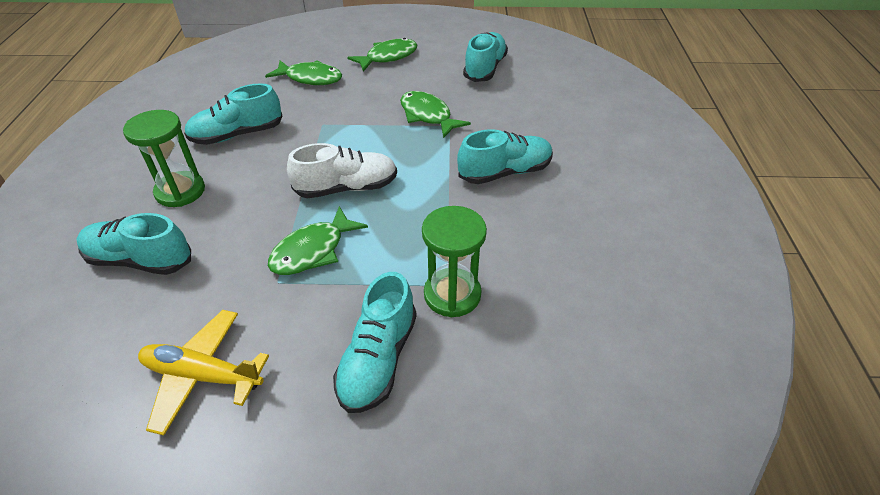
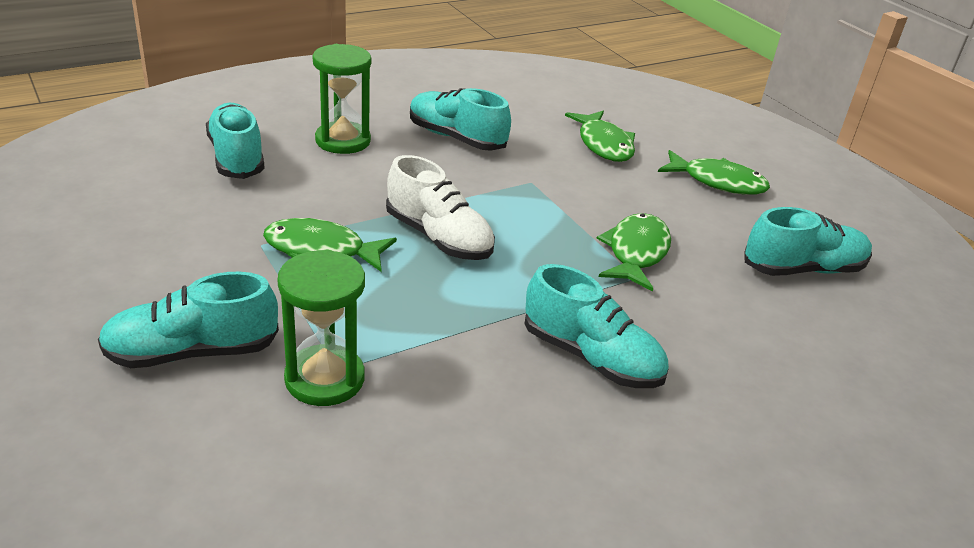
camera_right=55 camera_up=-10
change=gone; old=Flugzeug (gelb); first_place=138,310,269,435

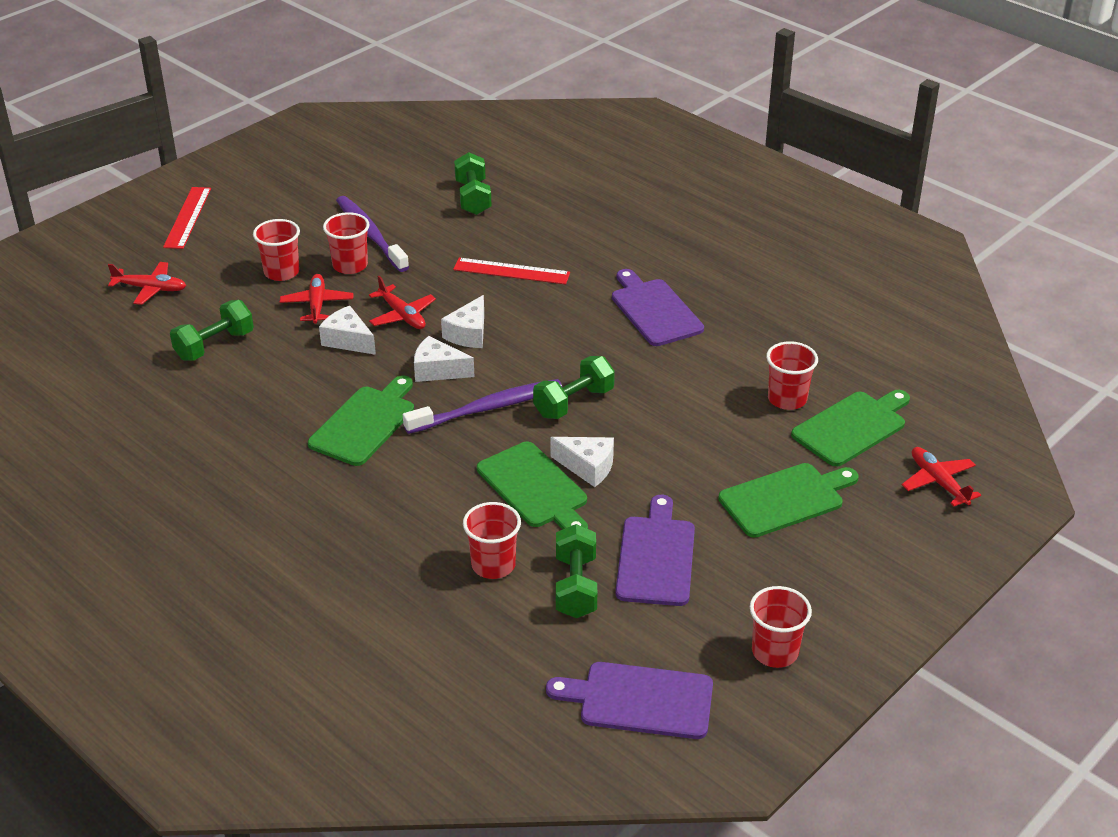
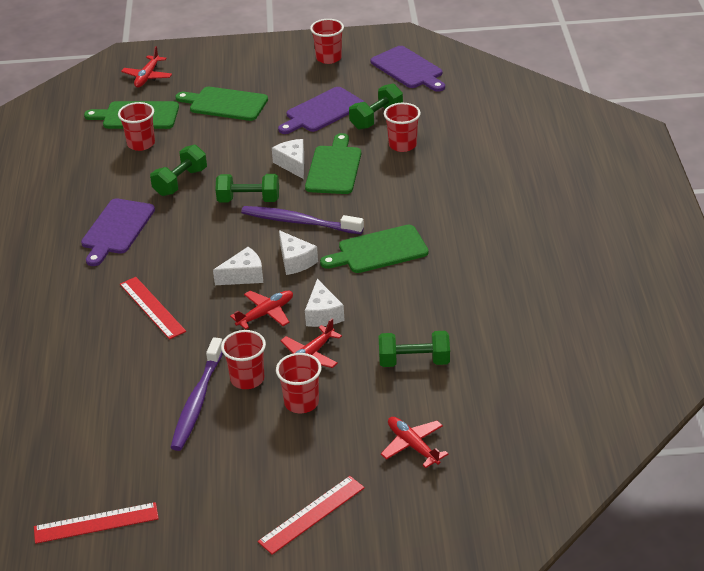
camera_right=-135 camera_up=0
change=new; new=Lineal (rot); second_place=34,502,159,544
change=shifted; old=Hantel (grün); first_place=454,152,492,215; second_place=150,144,207,196
change=rotated; old=Flugzeug (rot); first_place=369,276,436,329; second_place=230,291,293,330; degrees=45

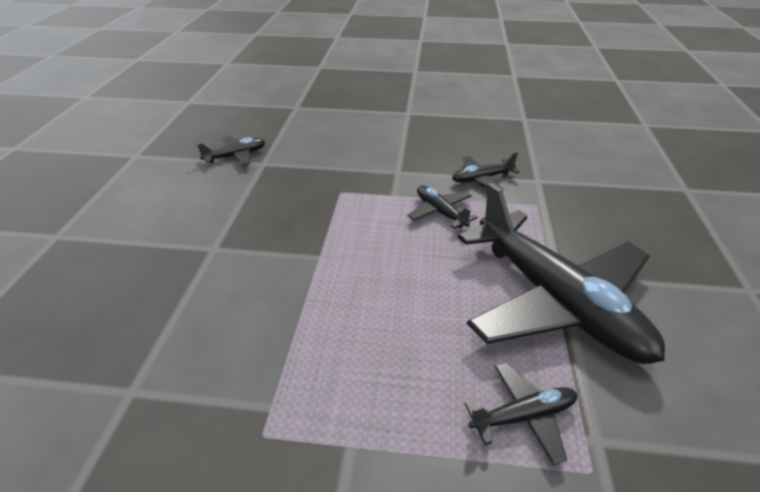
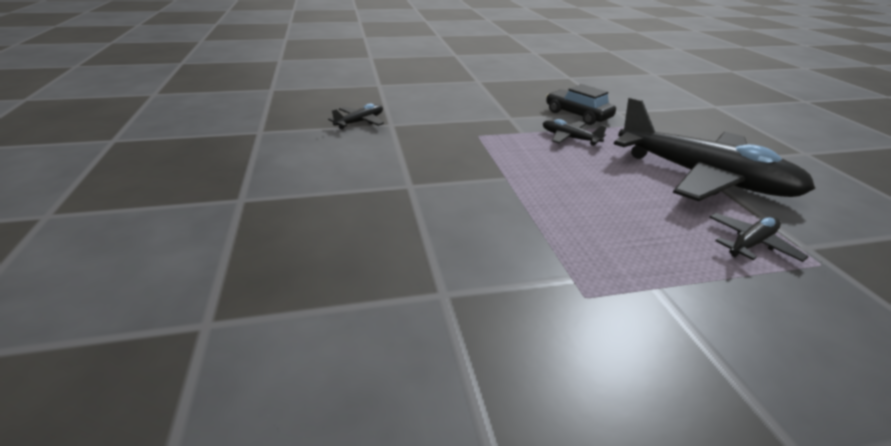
camera_right=-20 camera_up=-5
change=swapped; old=Flugzeug (schwarz); new=Auto (schwarz); first_place=452,152,520,191; second_place=546,84,616,125

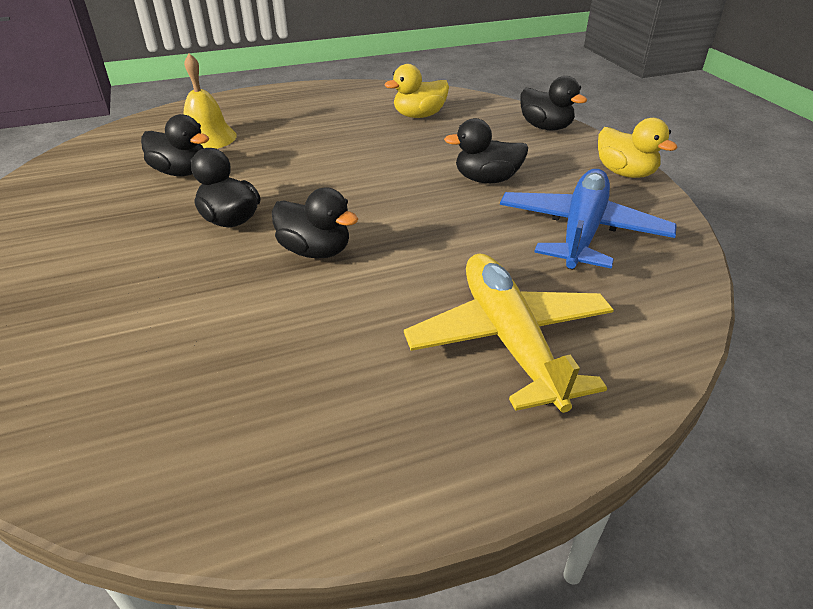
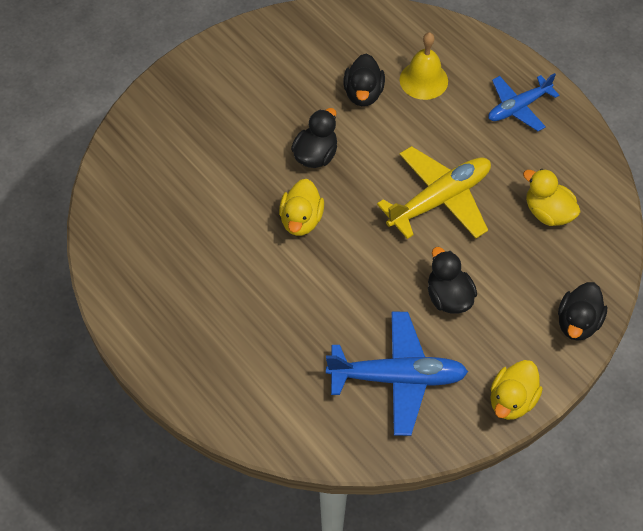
camera_right=70 camera_up=20
change=repainted; old=Ente (schwarz); new=Ente (gelb); first_place=272,188,358,258; second_place=279,179,324,236
change=shifted; old=Flugzeug (gelb); first_place=404,254,614,413; second_place=377,146,491,239
change=new; new=Flugzeug (blau); second_place=488,73,559,131

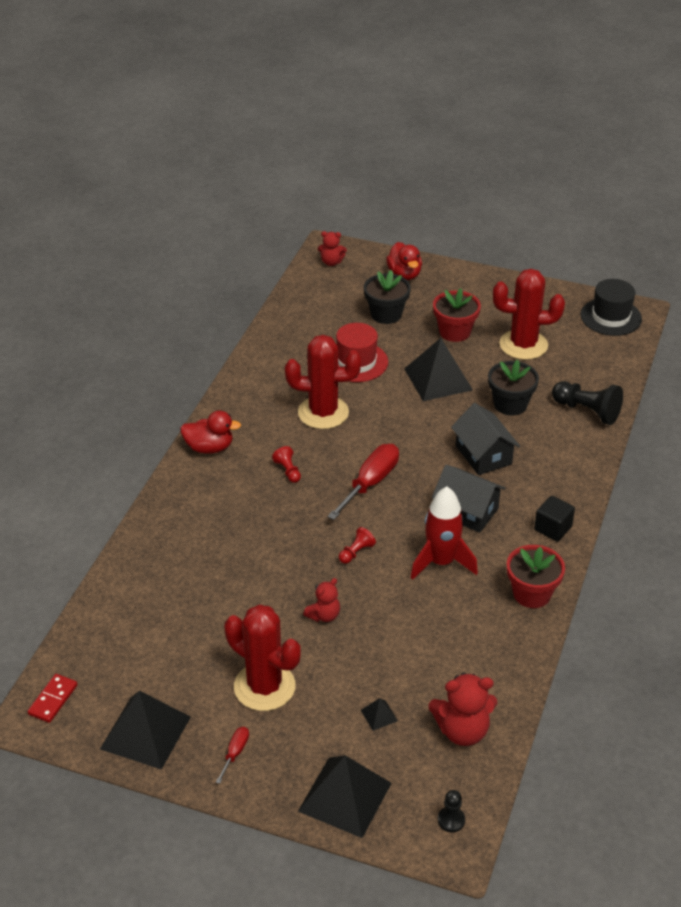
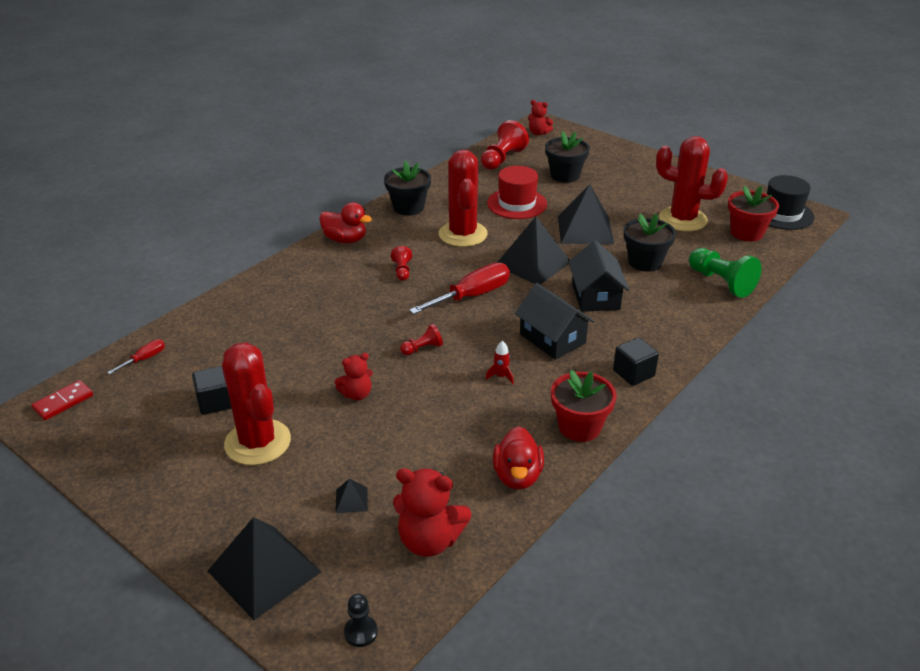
camera_right=20 camera_up=-5
change=shifted; old=Schraubenzieher (rot); first_place=216,727,249,784; second_place=107,339,165,374
change=new; new=Kubus (schwarz); second_place=192,366,231,415
change=new; new=Blumentopf (schwarz); second_place=384,161,431,216
change=rotated; old=Kaktus (rot); first_place=285,335,361,429; second_place=439,149,488,247; degrees=60
change=new; new=Bauer (rot); second_place=481,120,529,170
change=scaled; old=Rakete (rot); first_place=411,487,478,580; second_place=485,341,514,384; factor=0.41
change=shifted; old=Ente (rot); first_place=386,242,422,280; second_place=493,426,544,490
change=shifted; old=Pyramide (schwarz); first_place=100,691,191,770; second_place=497,217,570,285
change=repainted; old=Bauer (schwarz); new=Bauer (grün); first_place=552,381,623,425; second_place=689,248,762,298
change=shifted; old=Blumentopf (rot); first_place=433,288,481,342; second_place=728,186,779,242

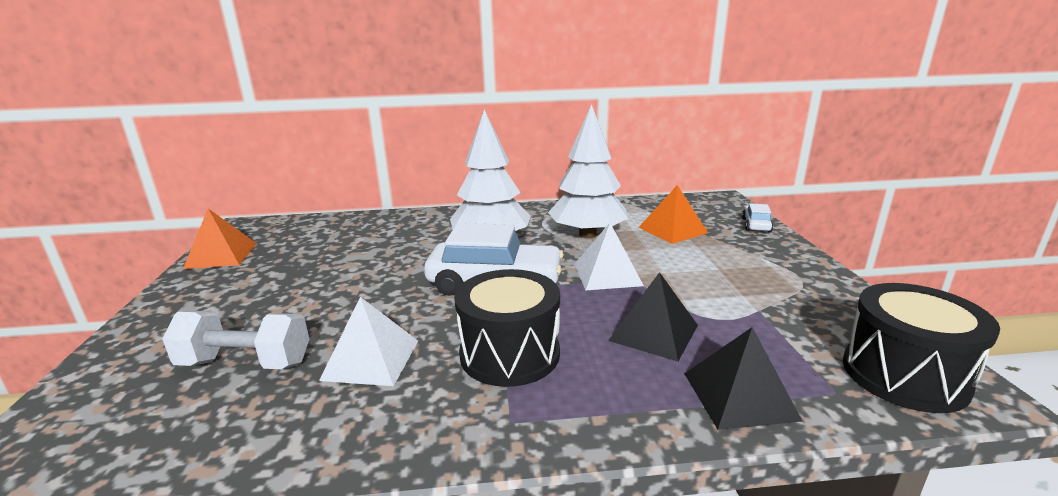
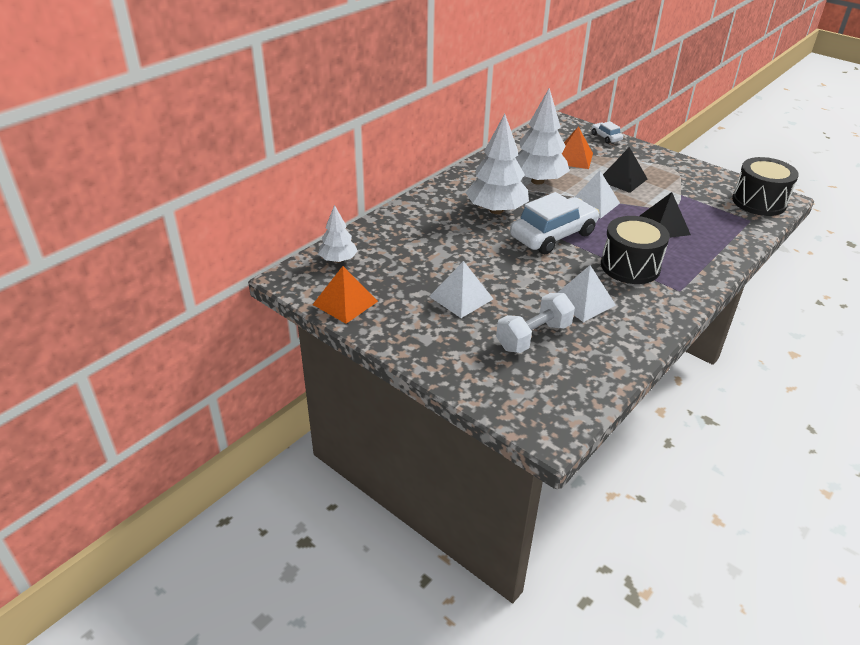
camera_right=-45 camera_up=15
change=new; new=Baum (weiß); second_place=318,205,358,263
change=new; new=Pyramide (weiß); second_place=429,261,493,318
change=shifted; old=Pyramide (schwarz); first_place=684,327,802,430; second_place=603,147,647,193

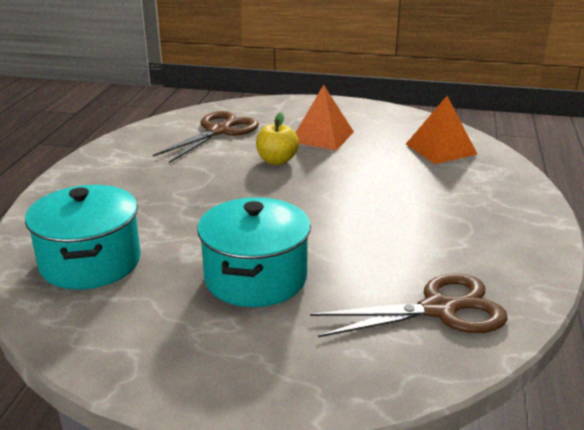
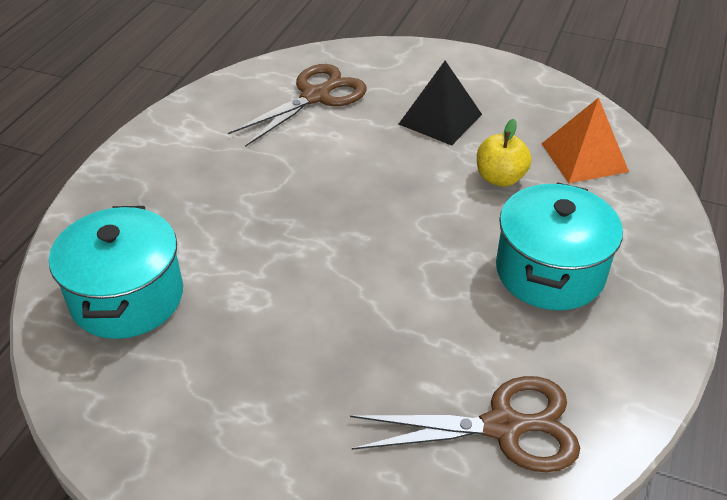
camera_right=10 camera_up=15
change=repainted; old=Pyramide (orange); new=Pyramide (schwarz); first_place=295,85,354,151; second_place=399,61,482,146
change=shifted; old=Apfel (gelb); first_place=256,112,299,165; second_place=477,119,532,187
change=shifted; old=Kochtopf (türkis); first_place=197,197,311,307; second_place=496,182,623,310

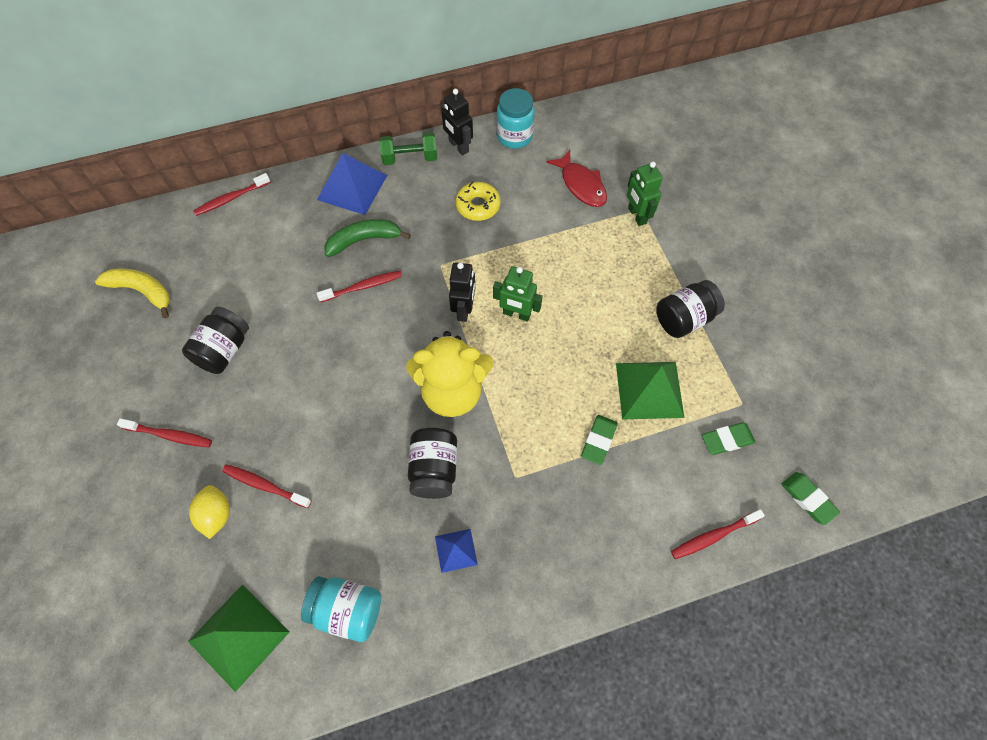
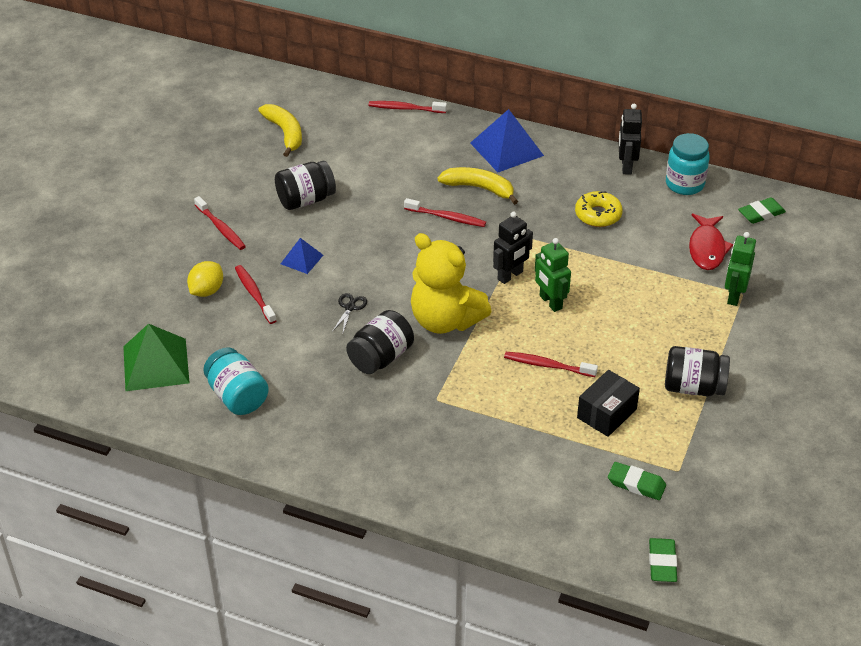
camera_right=40 camera_up=-20
change=shifted; old=Pyramide (blau); first_place=435,529,478,573; second_place=281,238,323,274
change=new; new=Schere (schwarz); second_place=332,293,367,332
change=repainted; old=Banane (grün); new=Banane (gelb); first_place=324,219,411,257; second_place=437,167,518,205
change=shifted; old=Zahnbürste (rot); first_place=671,509,765,559; second_place=504,352,598,377
change=swapped; old=Pyramide (grün); new=Schachtel (schwarz); first_place=616,362,684,420; second_place=577,370,640,437
change=shifted; old=Radiergummi (grün); first_place=581,415,618,465; second_place=738,198,786,224
change=gone; old=Hantel (grün); first_place=379,132,437,165

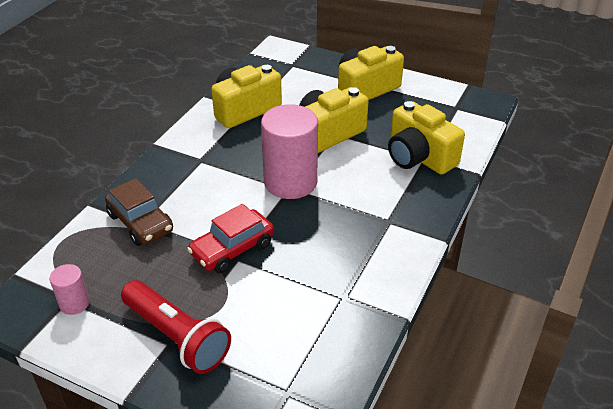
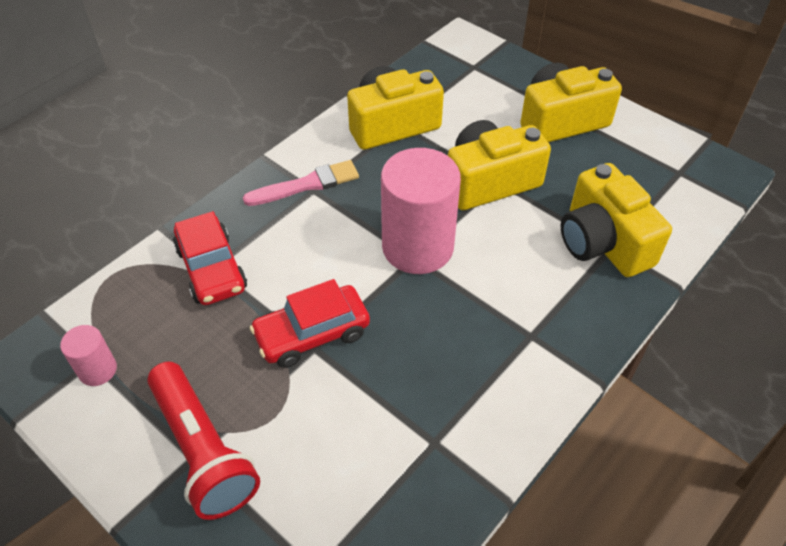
camera_right=15 camera_up=10
change=repainted; old=Auto (braun); new=Auto (rot); first_place=105,178,173,246; second_place=173,211,247,305
change=new; new=Pinsel (rosa); second_place=243,160,359,206

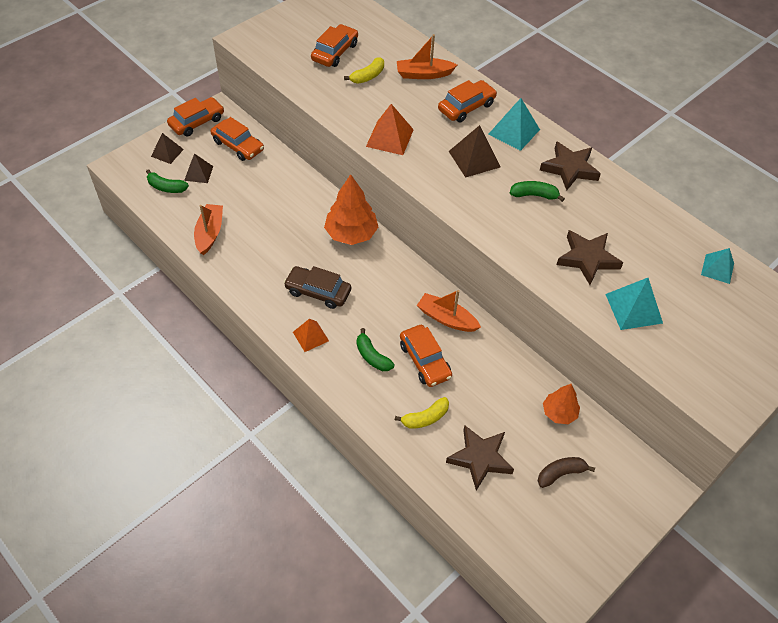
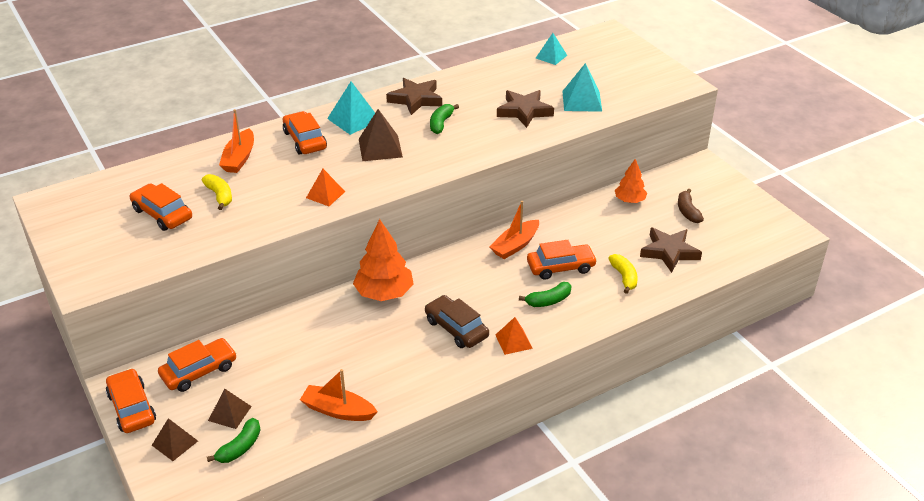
camera_right=-75 camera_up=-15
change=scaled; old=Pyramide (orange); first_place=366,104,414,155; second_place=306,169,345,206; factor=0.67
change=rotated; old=Auto (braun); first_place=284,266,351,309; second_place=425,295,489,348; degrees=105

